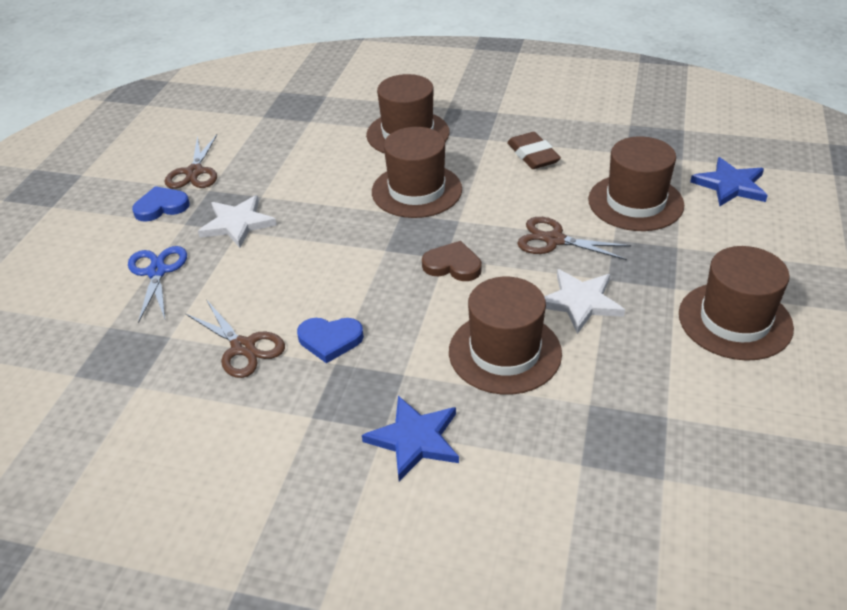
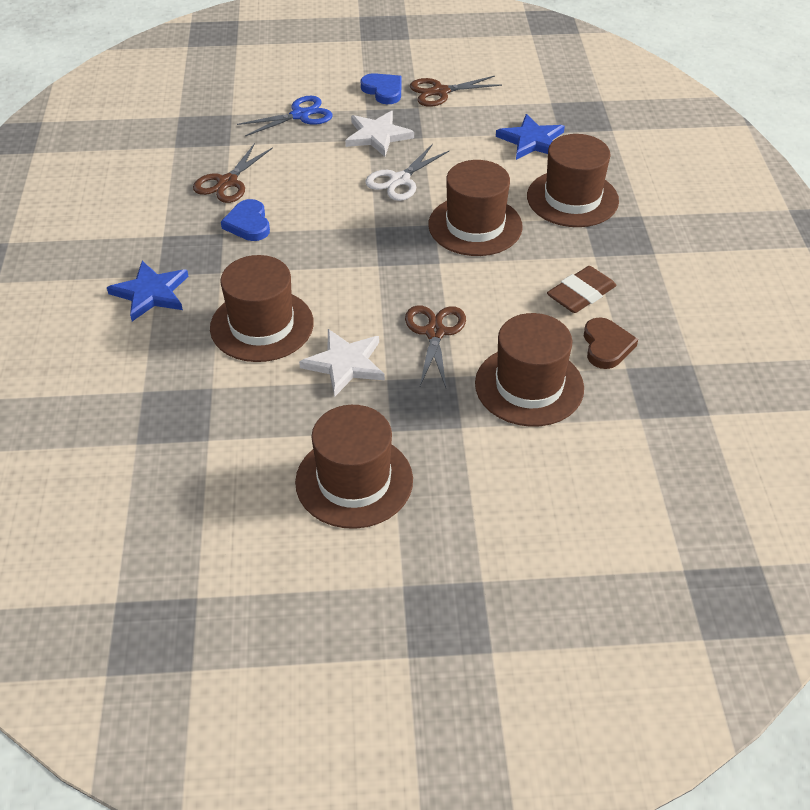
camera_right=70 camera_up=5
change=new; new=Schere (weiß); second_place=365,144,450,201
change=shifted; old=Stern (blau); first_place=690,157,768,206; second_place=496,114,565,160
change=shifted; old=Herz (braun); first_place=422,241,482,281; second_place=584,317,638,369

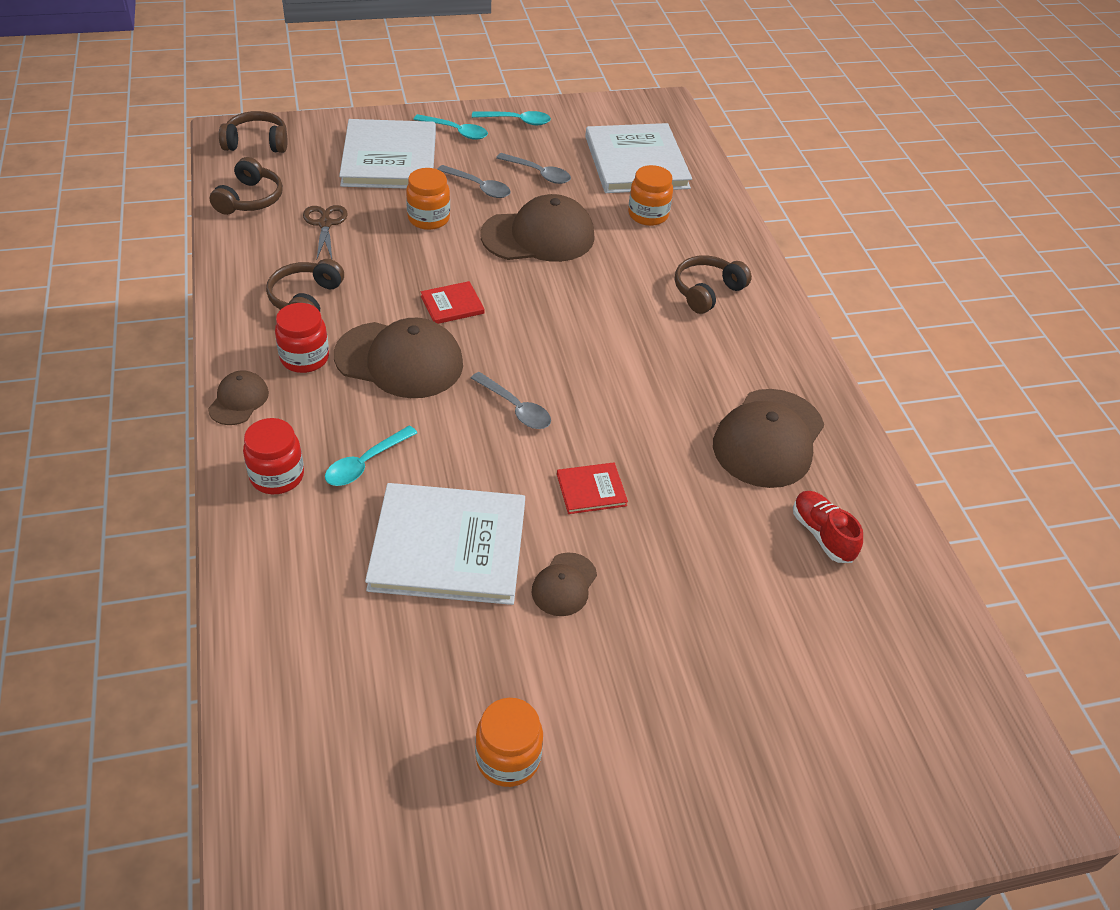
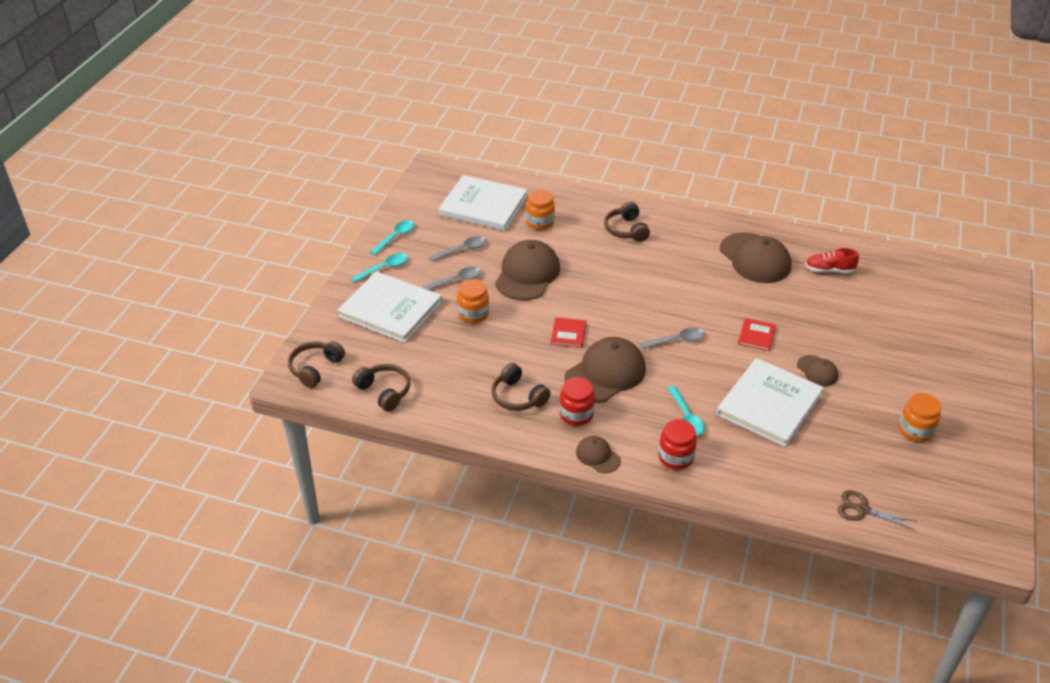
camera_right=-55 camera_up=-5
change=shifted; old=Schere (braun); first_place=303,205,348,259; second_place=837,490,918,531

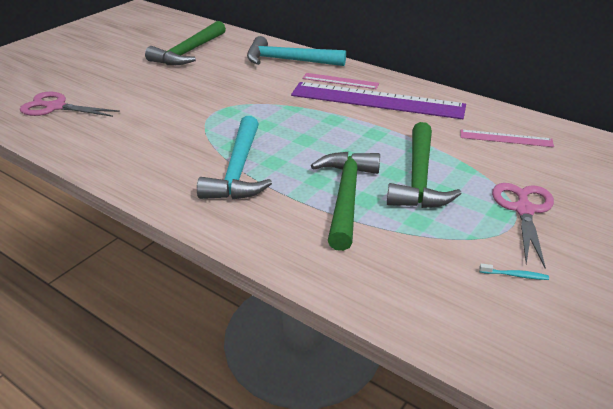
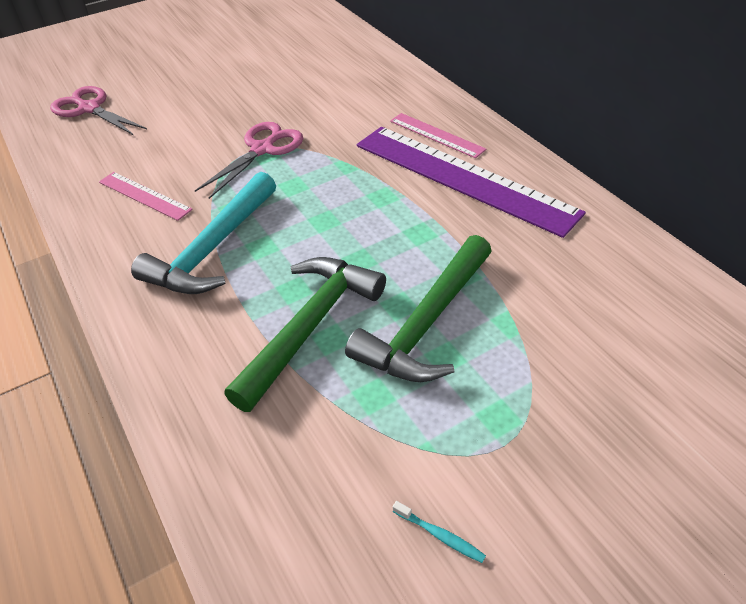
camera_right=25 camera_up=10
change=shifted; old=Lineal (rosa); first_place=461,130,554,147; second_place=99,172,193,221
change=shifted; old=Schere (rosa); first_place=492,183,554,269; second_place=195,122,303,199
change=gone; old=Hammer (grün); first_place=145,21,226,65
change=gone; old=Hammer (türkis); first_place=247,36,346,66

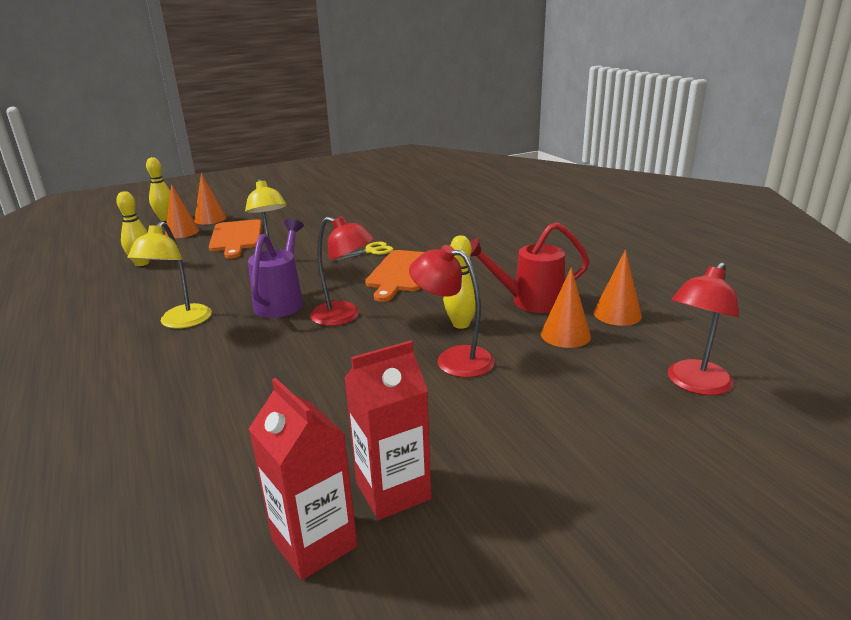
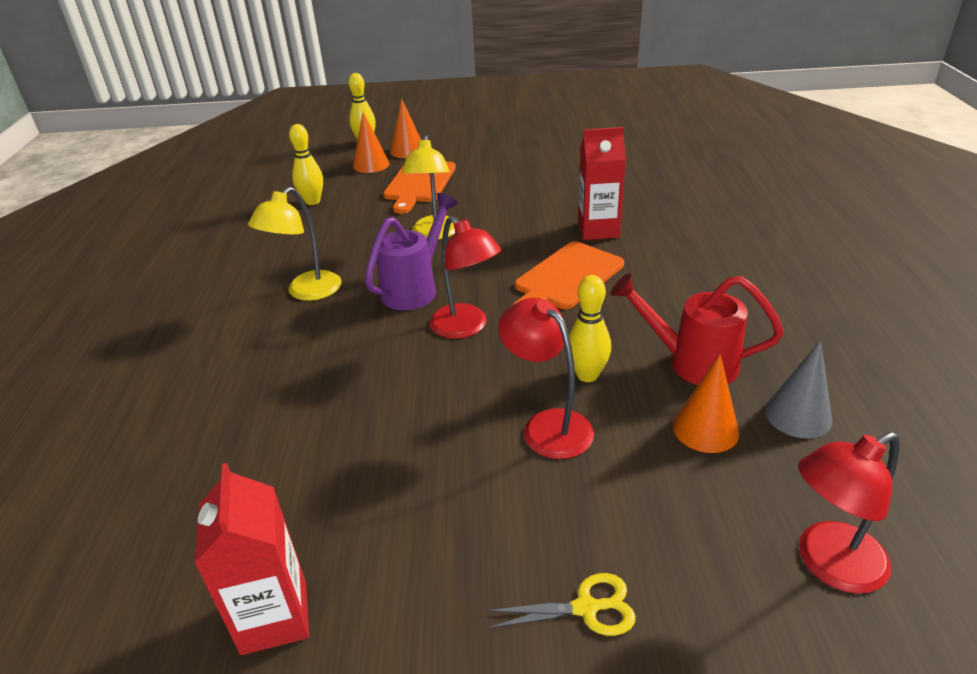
camera_right=25 camera_up=10
change=shifted; old=Schere (gelb); first_place=328,242,393,262; second_place=486,573,636,636
change=shifted; old=Getränkekarton (rot); first_place=344,340,431,520; second_place=578,127,626,240
change=repainted; old=Kegel (orange); new=Kegel (grau); first_place=593,250,642,326; second_place=765,340,832,439

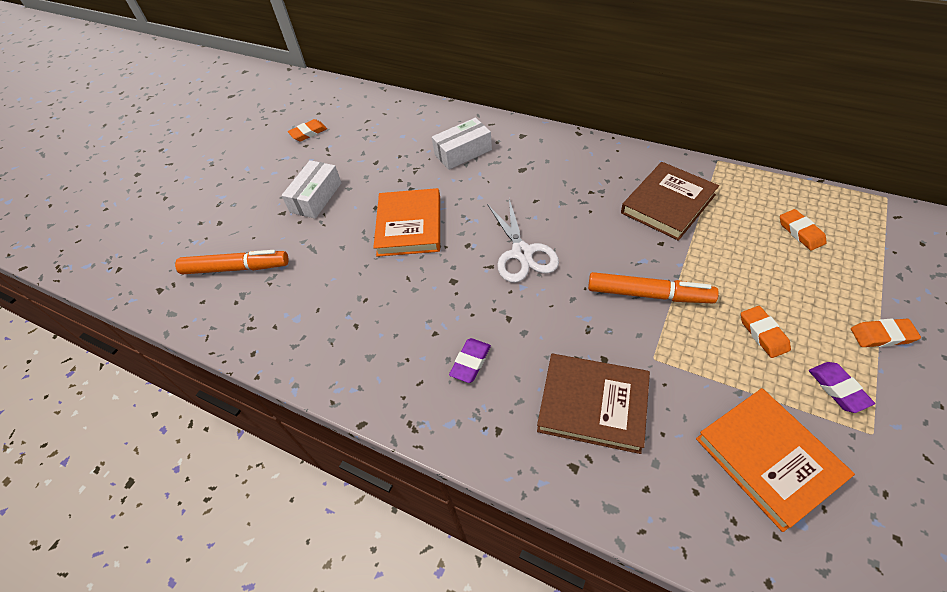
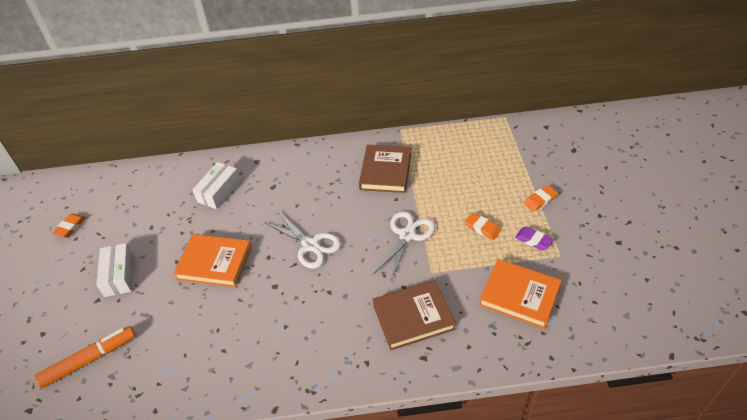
camera_right=-35 camera_up=-5
change=rotated; old=Buch (orange); first_place=373,188,440,257; second_place=173,234,252,287; degrees=-45
change=swapped; old=Filzstift (orange); new=Schere (weiß); first_place=588,272,719,303; second_place=373,211,435,281
change=gone; old=Radiergummi (lila); first_place=449,338,491,383
change=gone; old=Radiergummi (orange); first_place=780,209,827,251

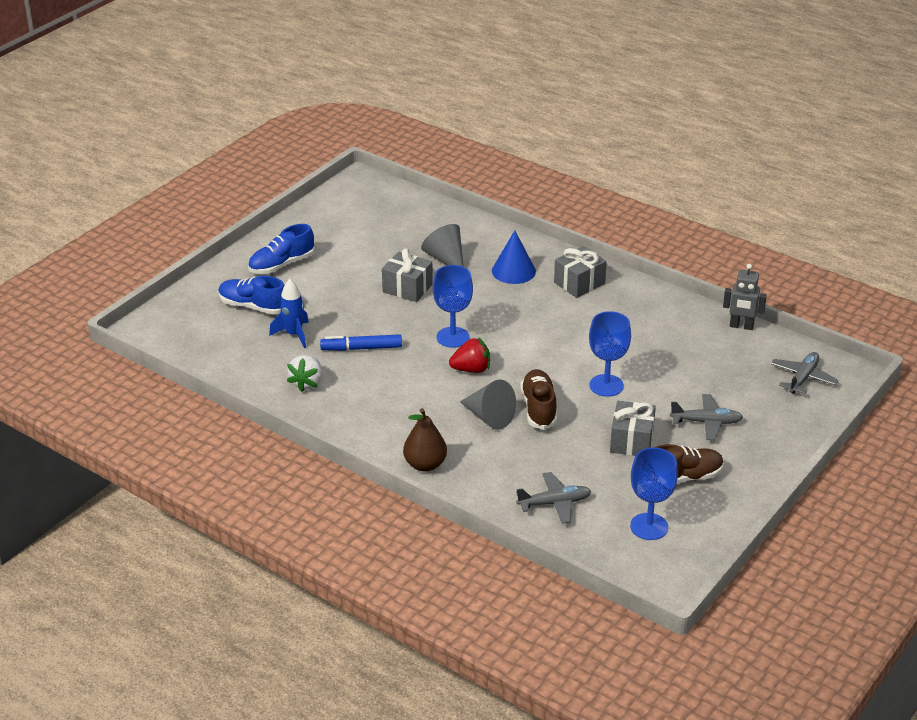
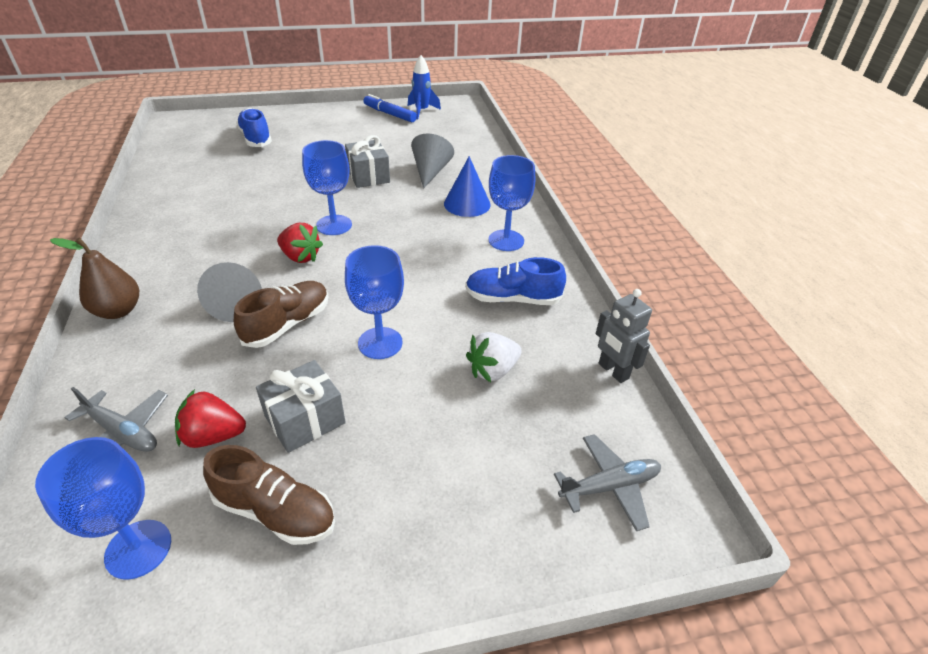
camera_right=40 camera_up=5
change=new; new=Erdbeere (rot); second_place=175,389,246,448
change=shifted; old=Filzstift (blau); first_place=320,334,402,351; second_place=363,94,417,123
change=shifted; old=Rakete (blau); first_place=269,279,309,348; second_place=408,55,441,119
change=shifted; old=Schuh (blau); first_place=248,224,315,274; second_place=465,257,566,305
change=shifted; old=Erdbeere (weiß); first_place=287,355,323,392; second_place=466,332,522,382
change=swapped; old=Geschenk (grau); new=Kelch (blau); first_place=554,246,607,298; second_place=489,155,535,251
change=gone; old=Flugzeug (grau); first_place=670,394,743,440

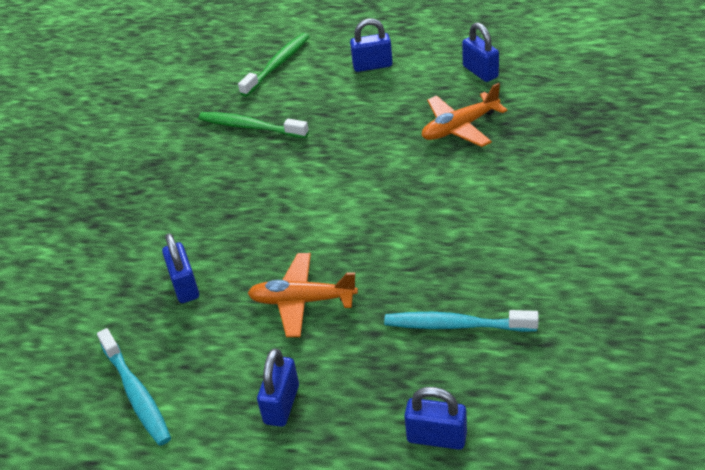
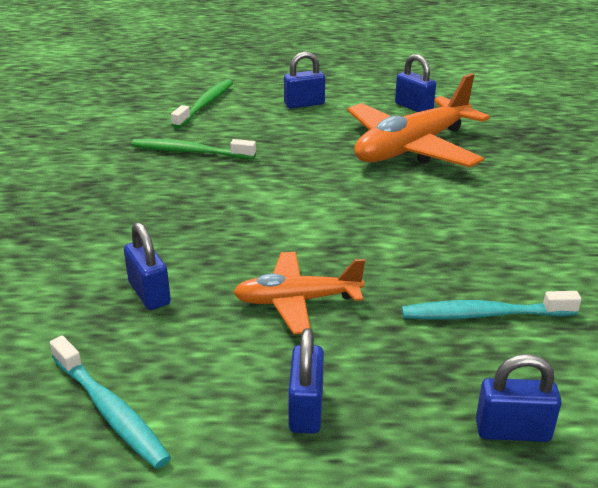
camera_right=-15 camera_up=-10
change=scaled; old=Flugzeug (orange); first_place=422,83,507,147; second_place=347,73,490,168; factor=1.7

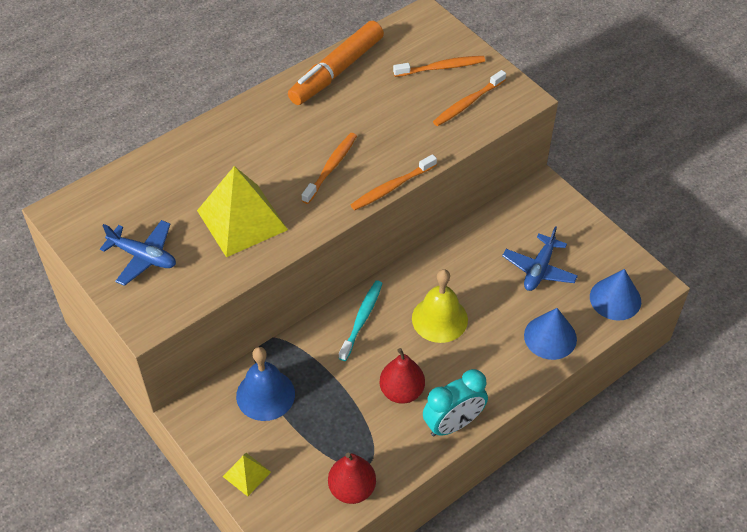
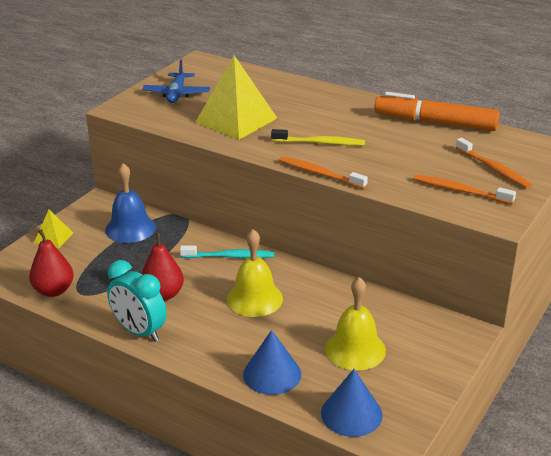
camera_right=70 camera_up=-20
change=repainted; old=Zahnbürste (orange); new=Zahnbürste (gelb); first_place=302,133,357,204; second_place=271,129,365,146
change=swapped; old=Flugzeug (blau); new=Glocke (gelb); first_place=502,226,578,291; second_place=325,277,386,371

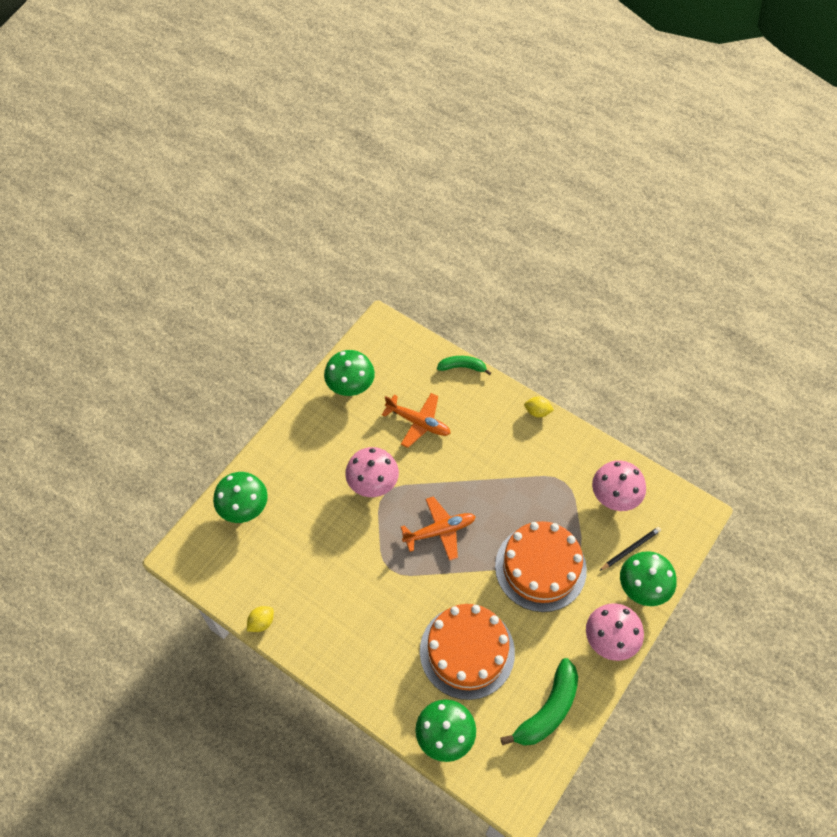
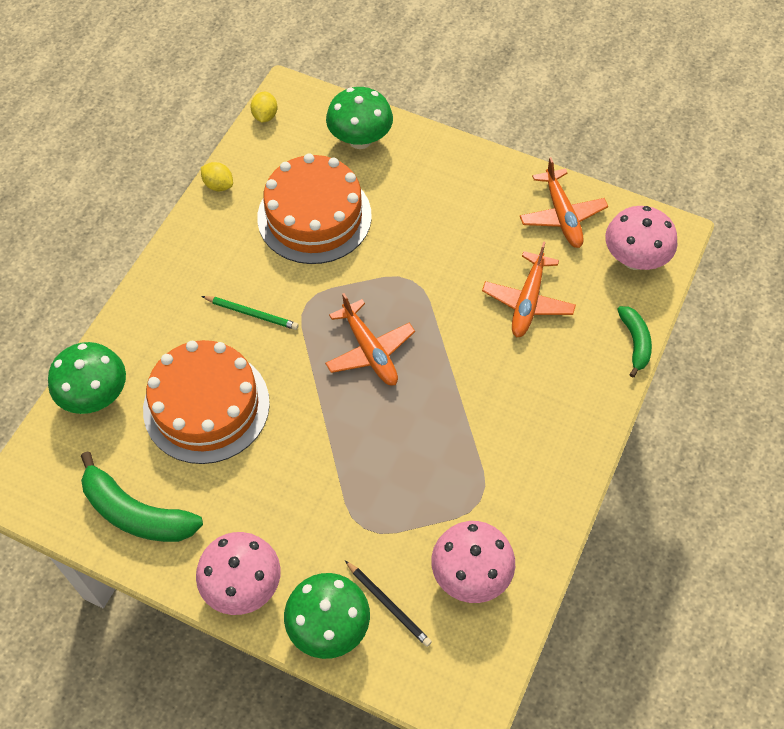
camera_right=80 camera_up=0
change=new; new=Bleistift (grün); second_place=202,296,299,330
change=shifted; old=Zitrone (gelb); first_place=524,397,554,417; second_place=250,92,278,123
change=shifted; old=Kuchen (orange); first_place=495,521,587,612; second_place=257,153,372,264
change=swapped; old=Pilz (grün); new=Flugzeug (orange); first_place=324,350,375,396; second_place=520,157,608,248
change=shifted; old=Pilz (rosa); first_place=345,447,399,497; second_place=605,206,678,270

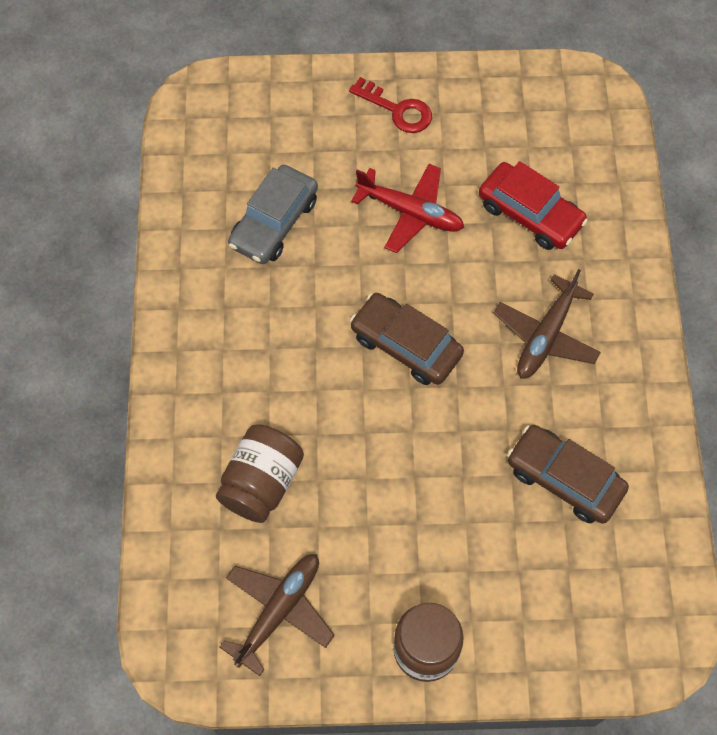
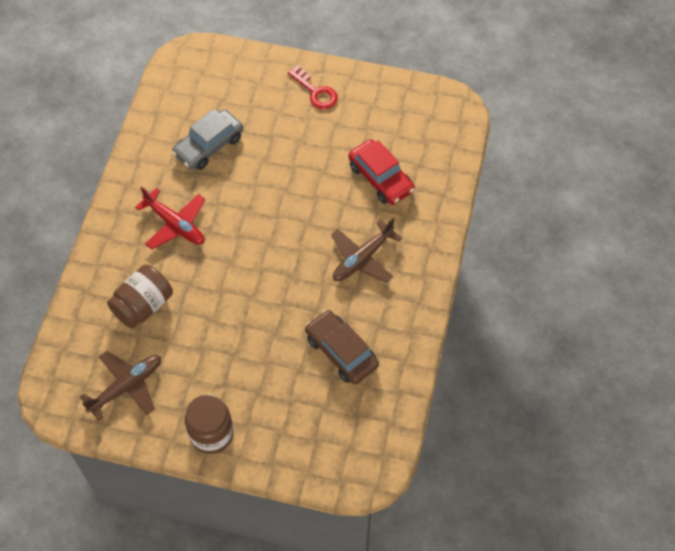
camera_right=15 camera_up=-5
change=shifted; old=Flugzeug (rot); first_place=351,164,464,253; second_place=135,187,205,249
change=gone; old=Auto (braun); first_place=350,293,464,385

